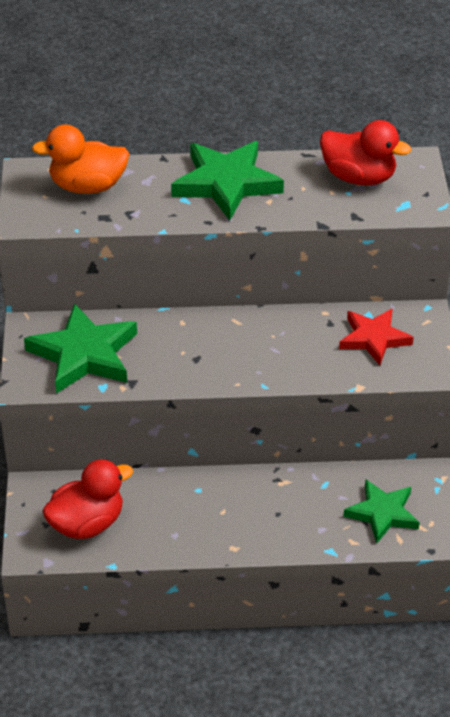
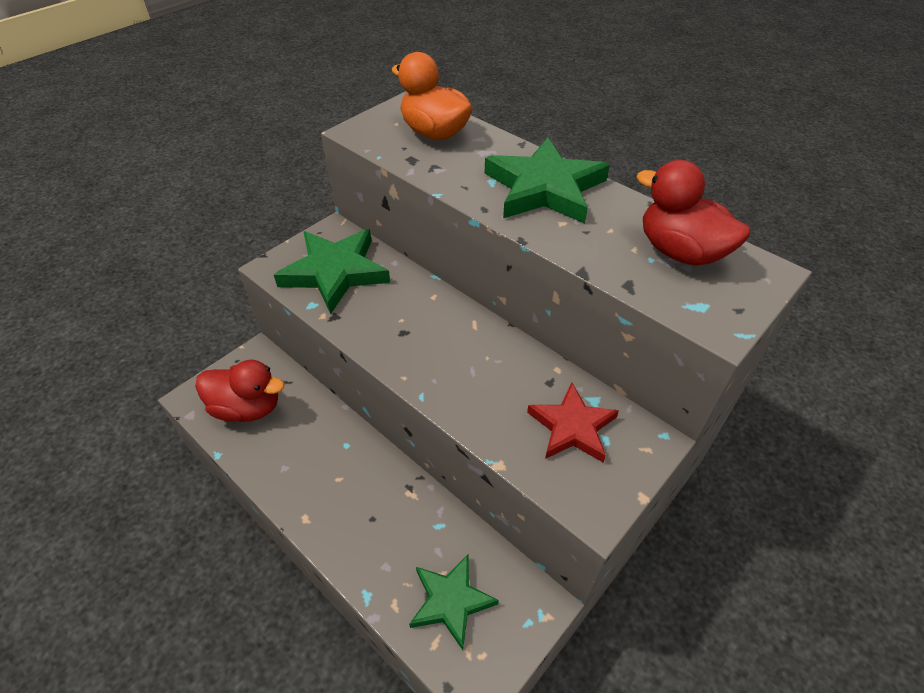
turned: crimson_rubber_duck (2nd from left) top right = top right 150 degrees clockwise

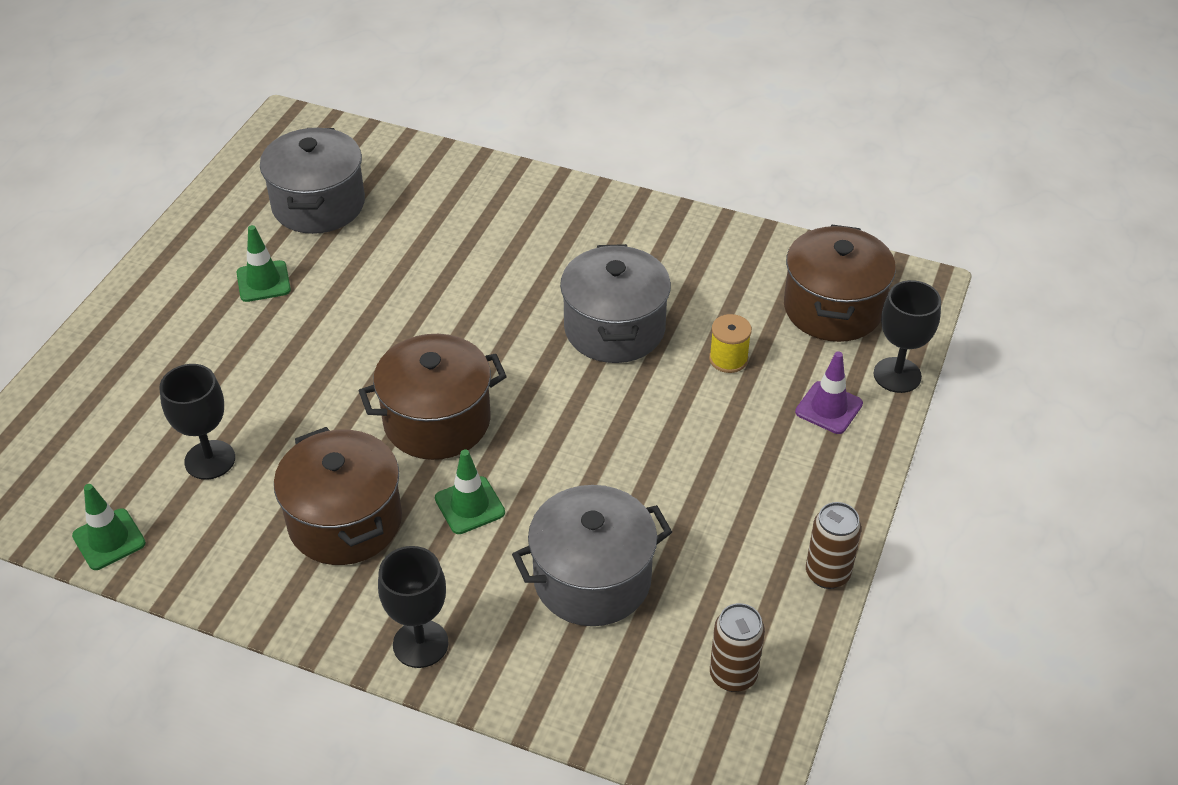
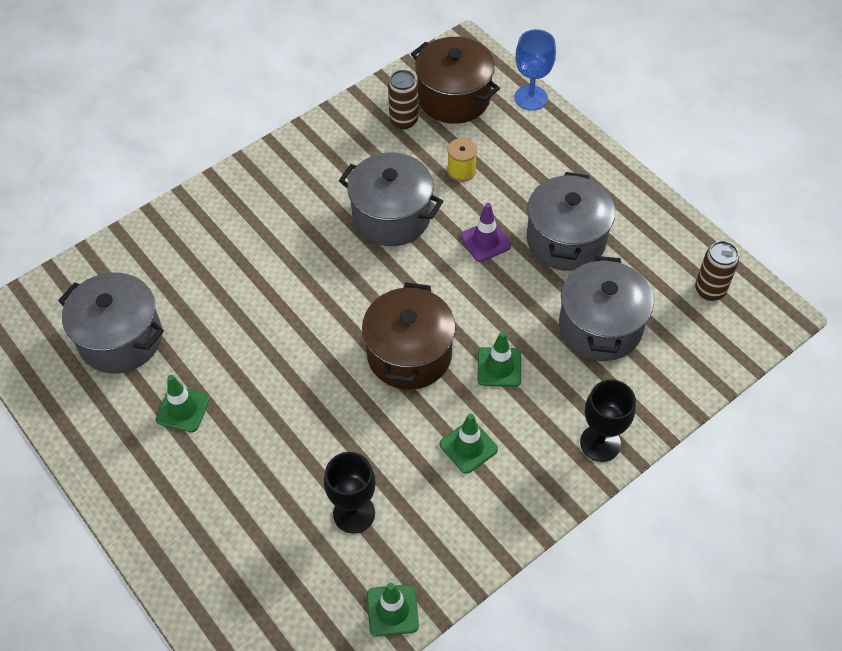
added: gray_cooking_pot (3rd from left) middle right
moved: purple_traffic_cone middle right to centre; brown_tin (2nd from left in the first image) bottom right to brown_tin (1st from left) top centre
replaced: brown_cooking_pot (1st from left) middle left to emerald_traffic_cone (3rd from left) bottom centre
recoloured: ebony_chalice (3rd from left) middle right to royal_blue_chalice top centre

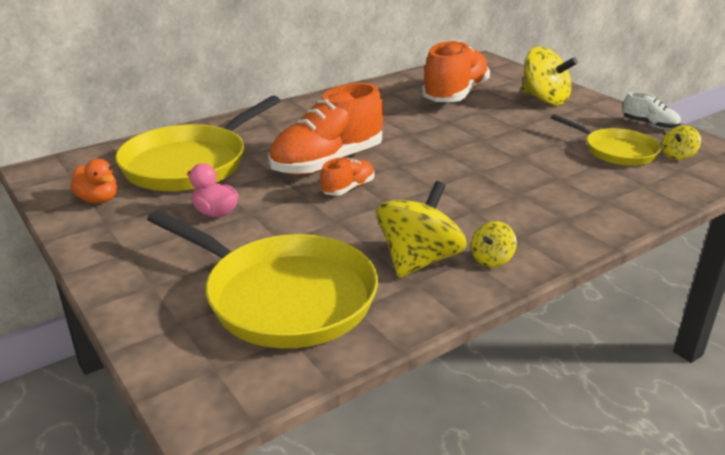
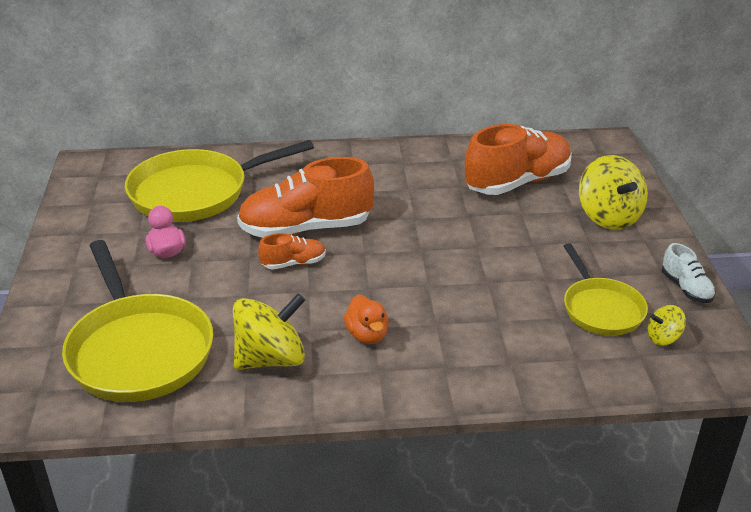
removed: golden_whirligig (2nd from left) middle right
moved: orange_rubber_duck middle left to centre

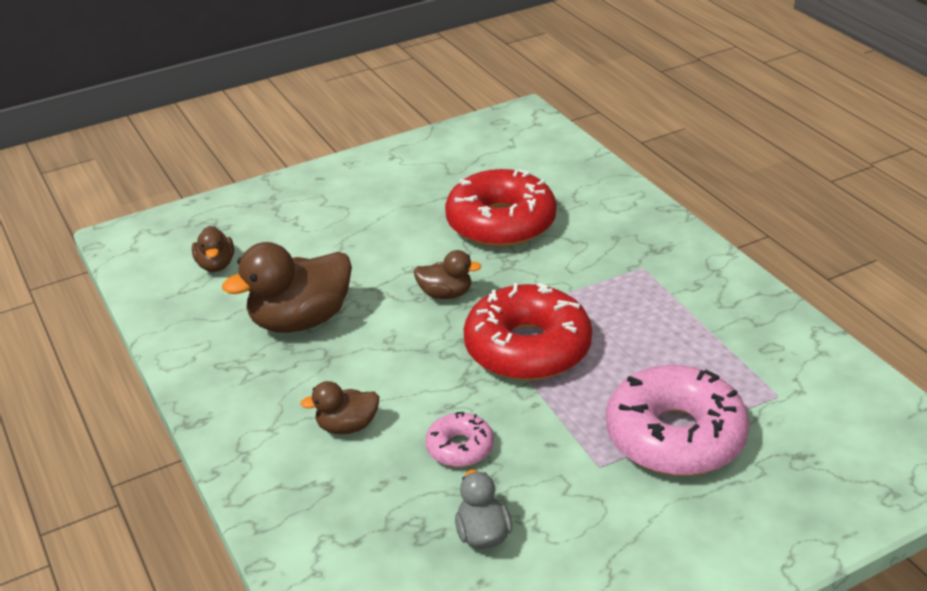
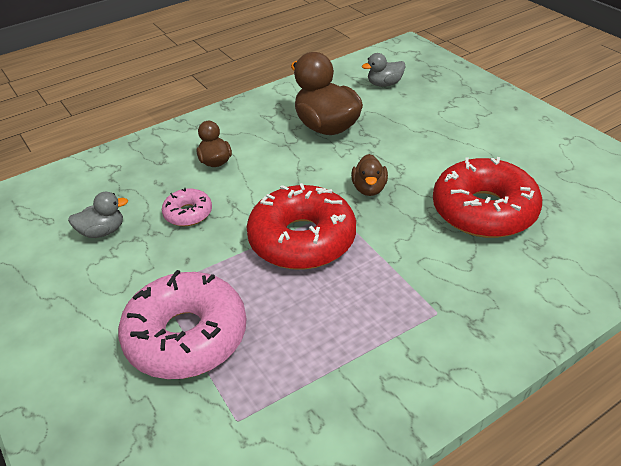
recoloured: brown_rubber_duck (1st from left) middle left to gray_rubber_duck (2nd from left) top centre

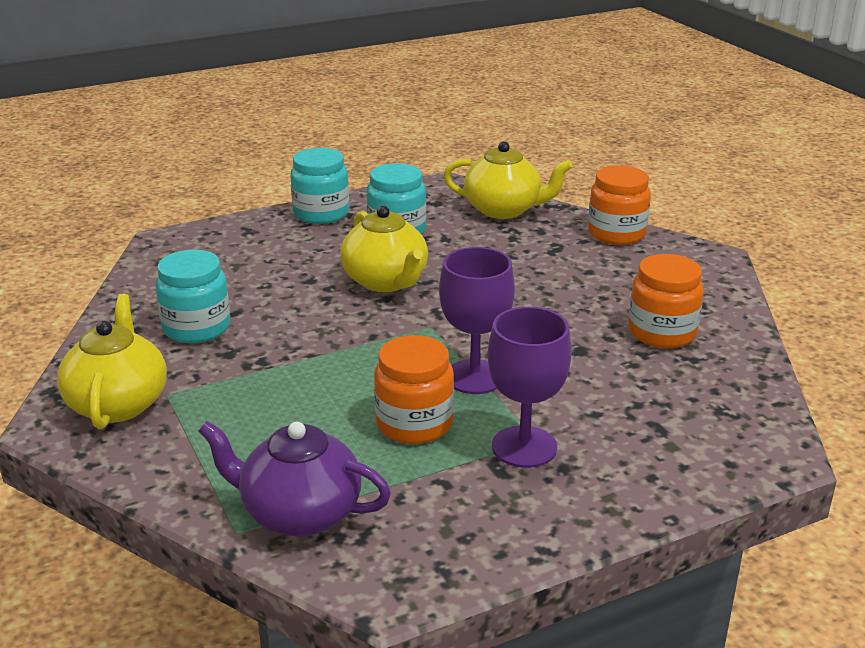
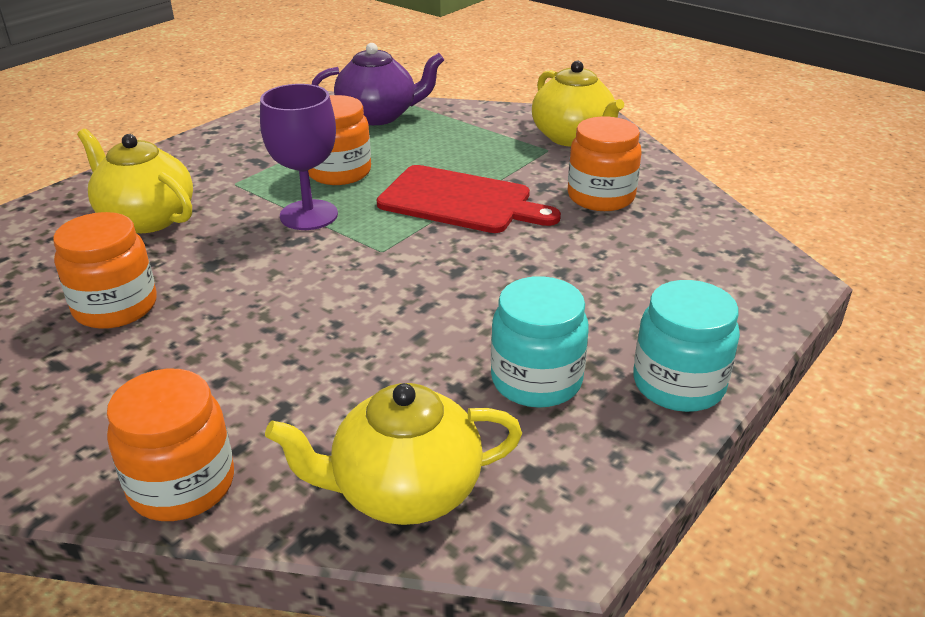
removed: purple_chalice (2nd from left) centre
added: crimson_cutting_board top centre
moved: golden_teapot (2nd from left in the first image) centre to golden_teapot (1st from left) top left
recoloured: turquoise_preserve_jar (1st from left) middle left to orange_preserve_jar (4th from left) top centre

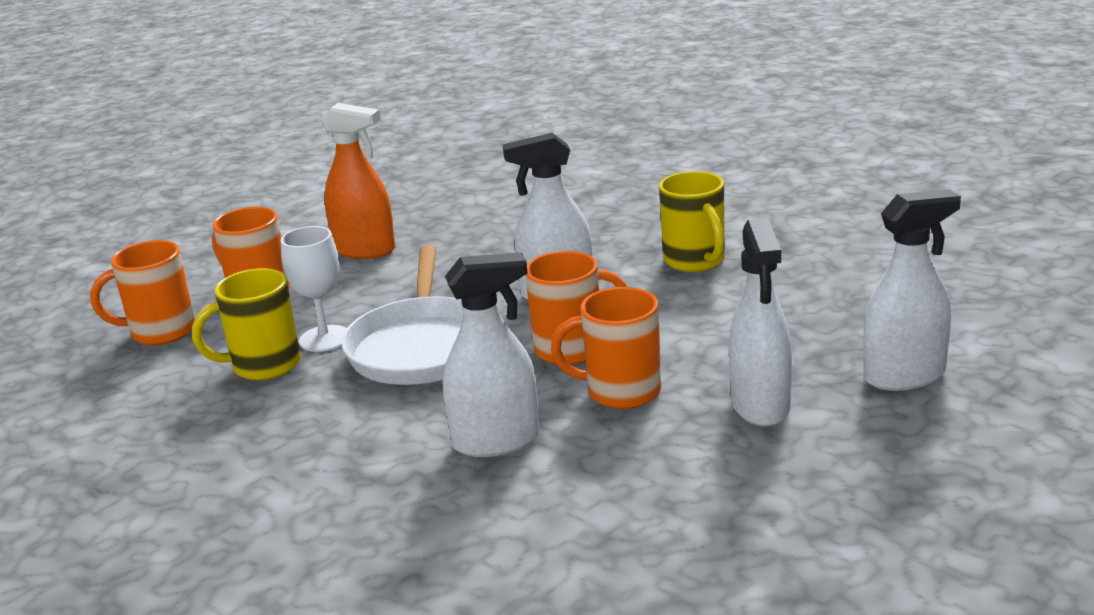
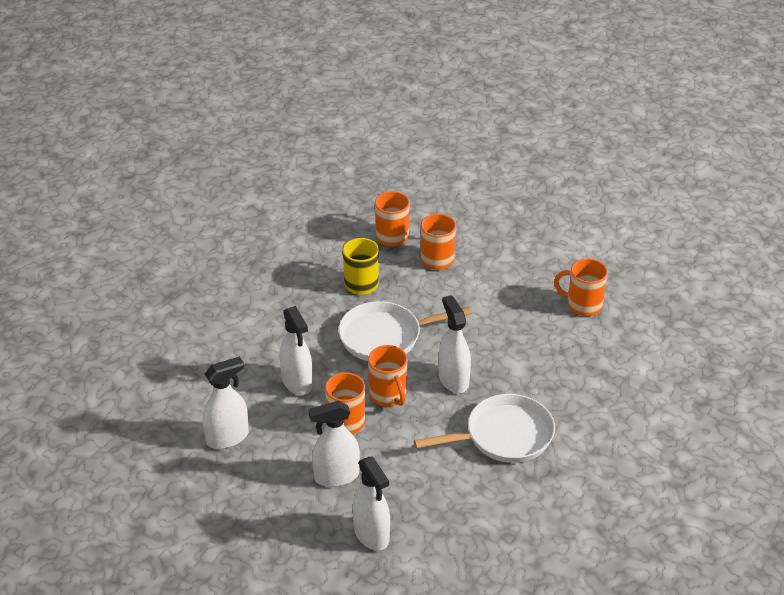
removed: orange_spray_bottle top left; snow-white_chalice middle left
added: orange_mug (5th from left) middle right; snow-white_spray_bottle (1st from left) bottom left
replaced: golden_mug (2nd from left) centre to snow-white_skillet (2nd from left) bottom centre

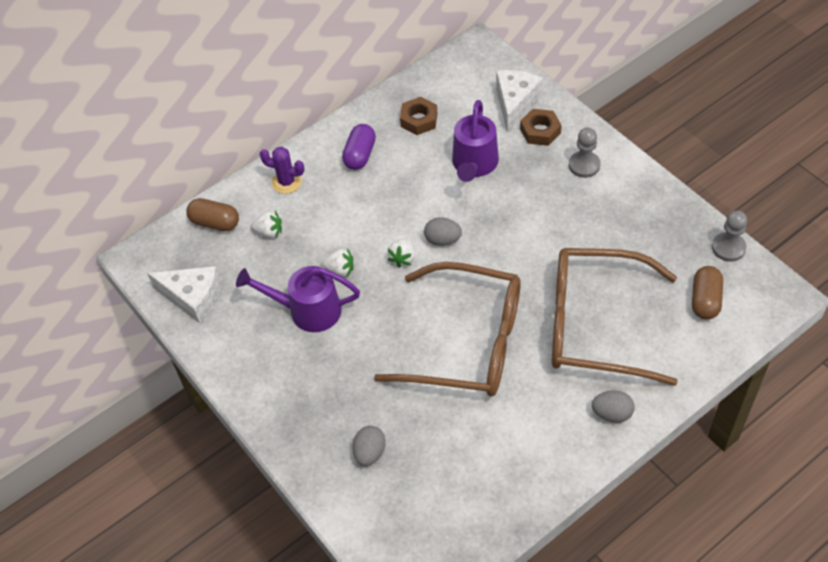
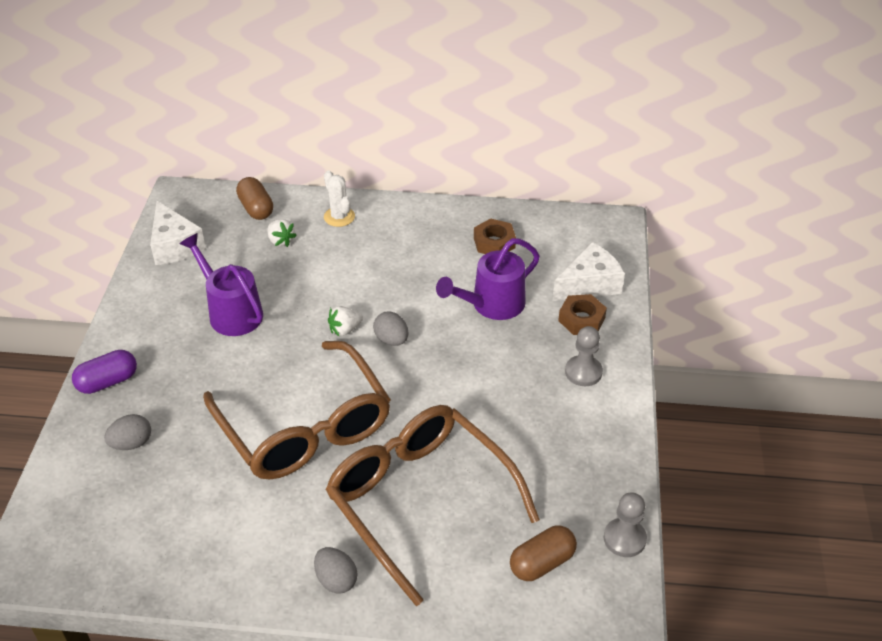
removed: snow-white_toy_strawberry (2nd from left) centre
moved: purple_capsule top centre to middle left
recoloured: purple_saguaro_cactus top centre to snow-white_saguaro_cactus top centre

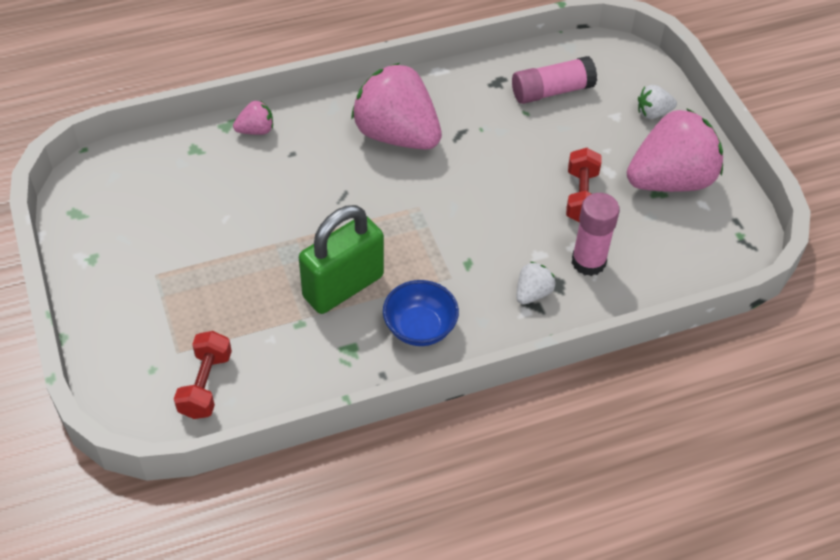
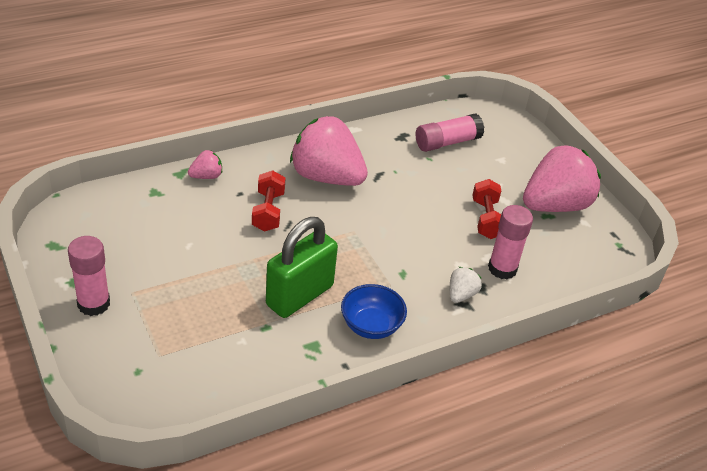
removed: snow-white_toy_strawberry (2nd from left) top right
added: rosy_glue (1st from left) middle left
moved: crimson_dumbbell (1st from left) bottom left to centre

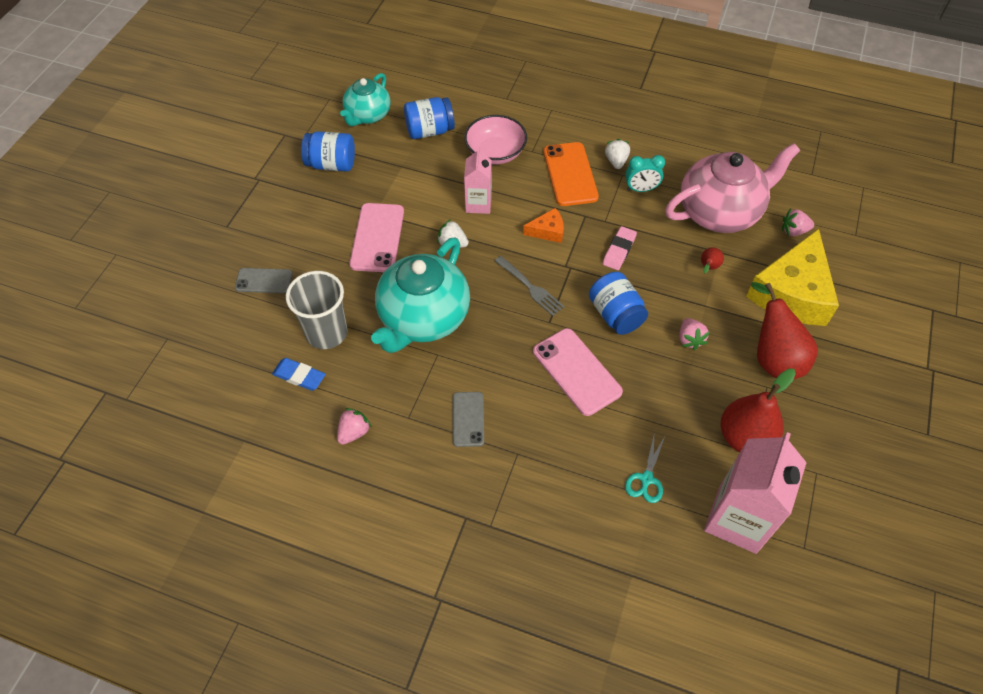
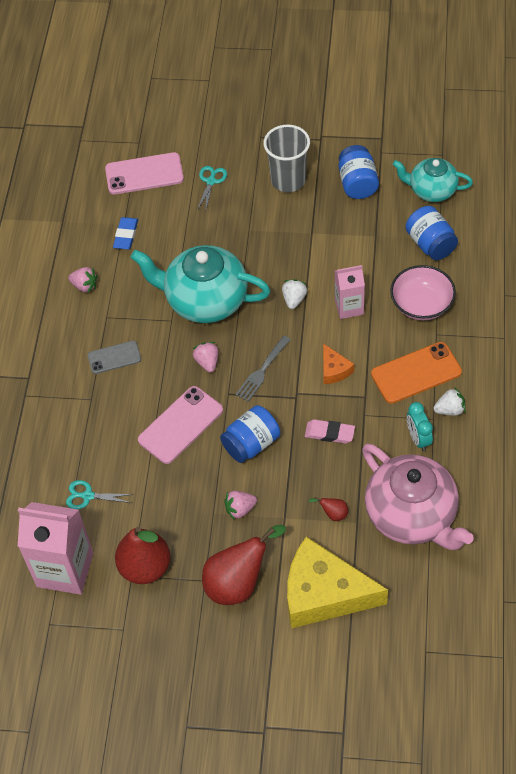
moved: rosy_smartphone (1st from left) centre to top left; rosy_toy_strawberry (3rd from left in the first image) top right to rosy_toy_strawberry (2nd from left) centre; gray_beaker middle left to top centre
replaced: gray_smartphone (1st from left) middle left to turquoise_shears (2nd from left) top centre

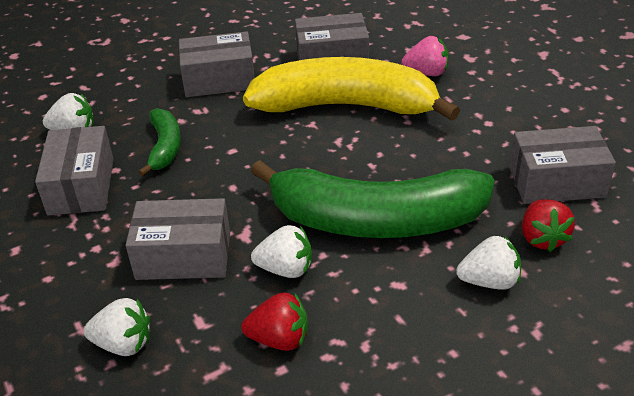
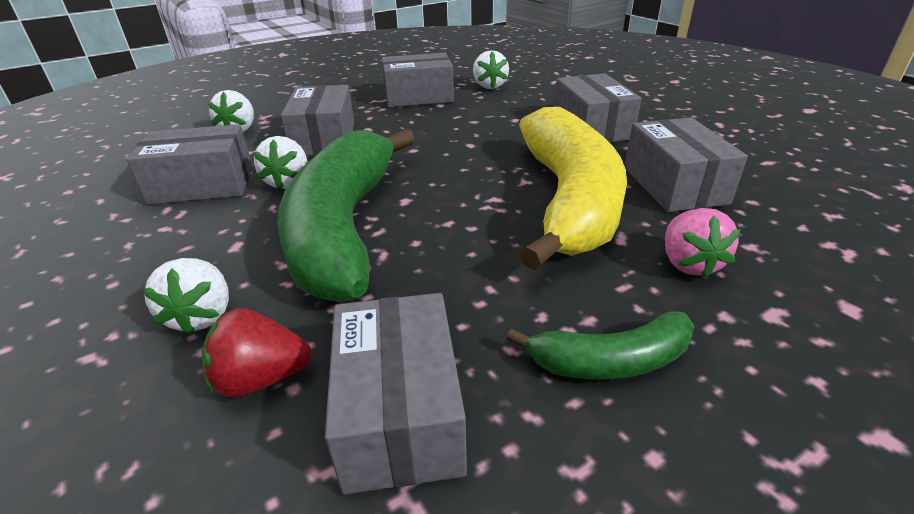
moved: emerald_banana_fruit (1st from left in the first image) middle left to emerald_banana_fruit (2nd from left) bottom centre
replaced: crimson_toy_strawberry (1st from left) bottom centre to gray_parcel (1st from left) top left

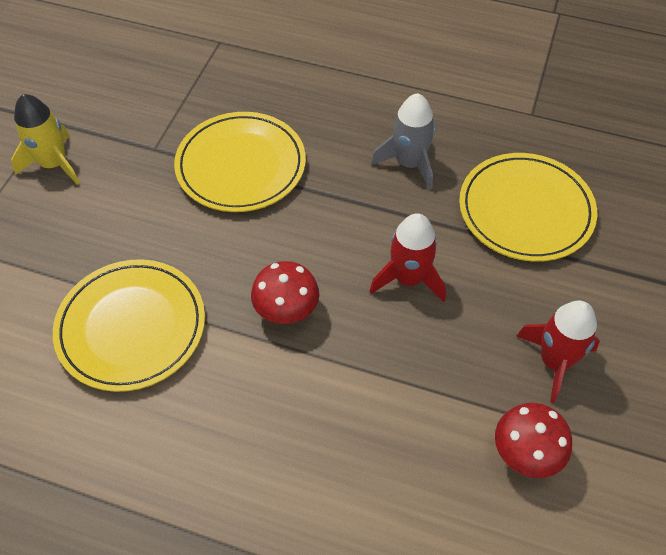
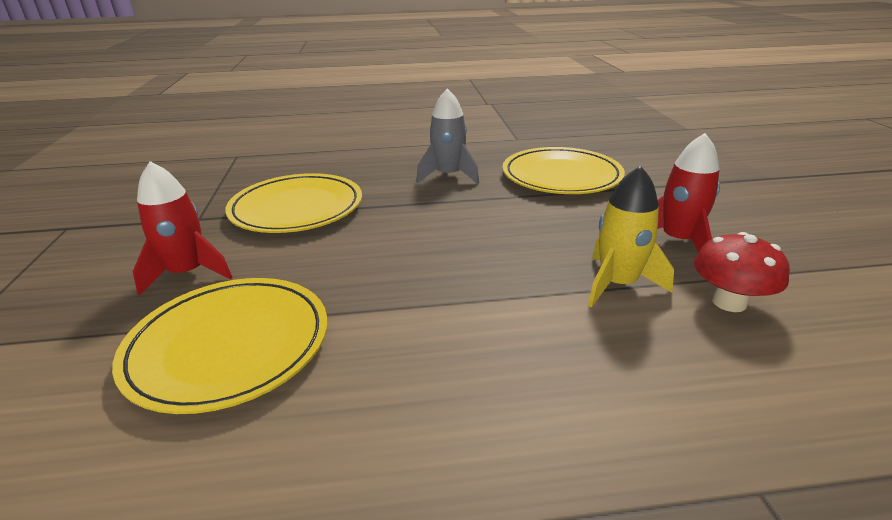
removed: crimson_mushroom (1st from left) centre
moved: golden_spaceship top left to middle right; crimson_spaceship (1st from left) centre to middle left

